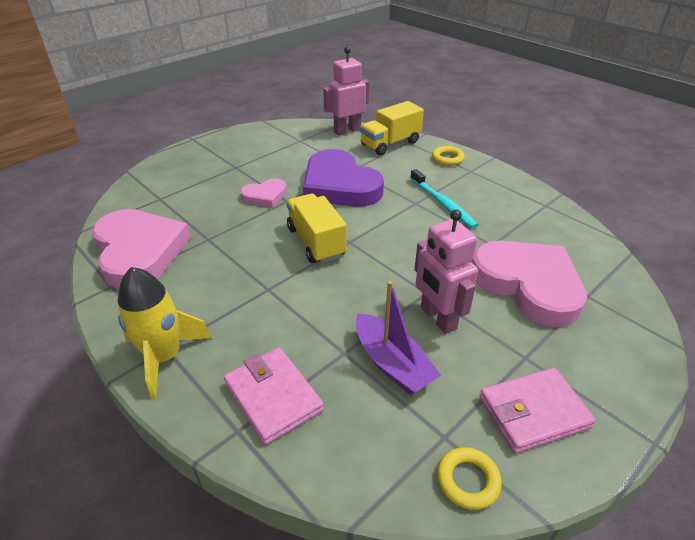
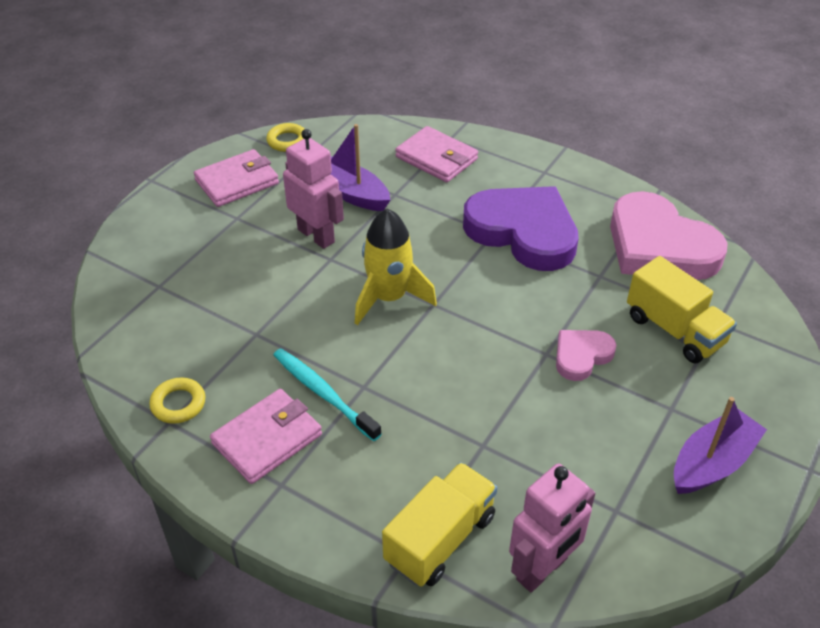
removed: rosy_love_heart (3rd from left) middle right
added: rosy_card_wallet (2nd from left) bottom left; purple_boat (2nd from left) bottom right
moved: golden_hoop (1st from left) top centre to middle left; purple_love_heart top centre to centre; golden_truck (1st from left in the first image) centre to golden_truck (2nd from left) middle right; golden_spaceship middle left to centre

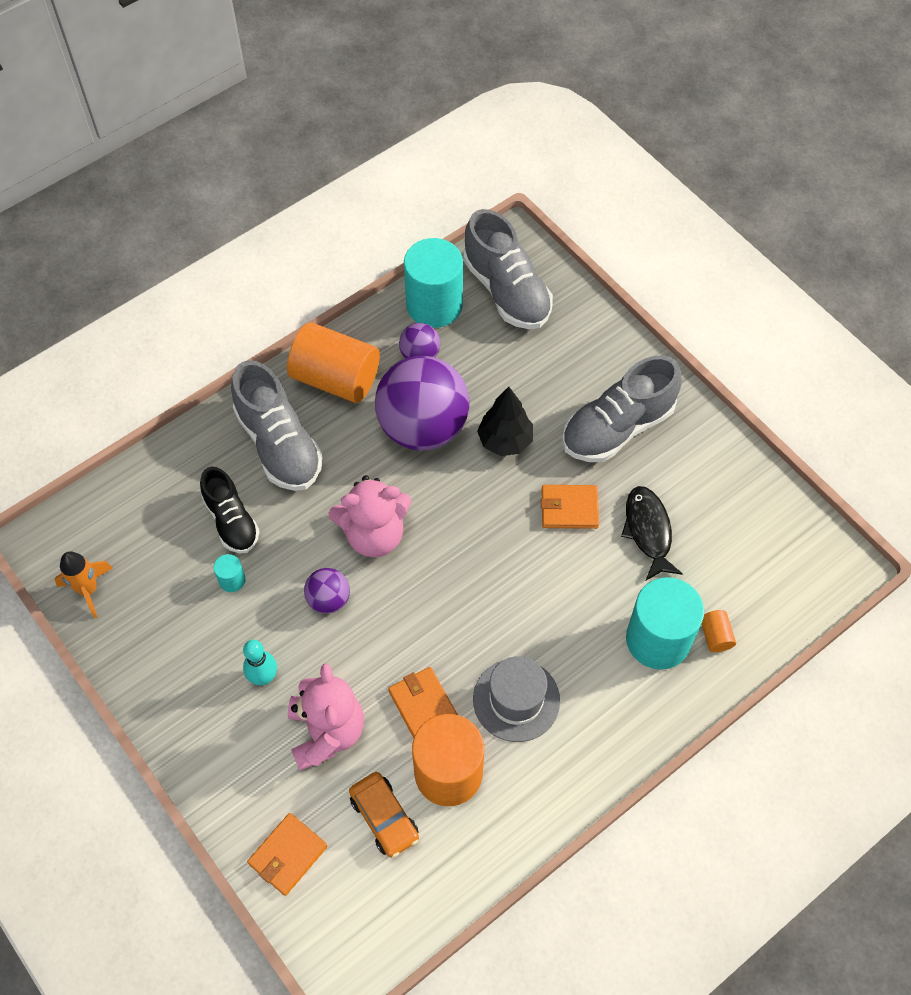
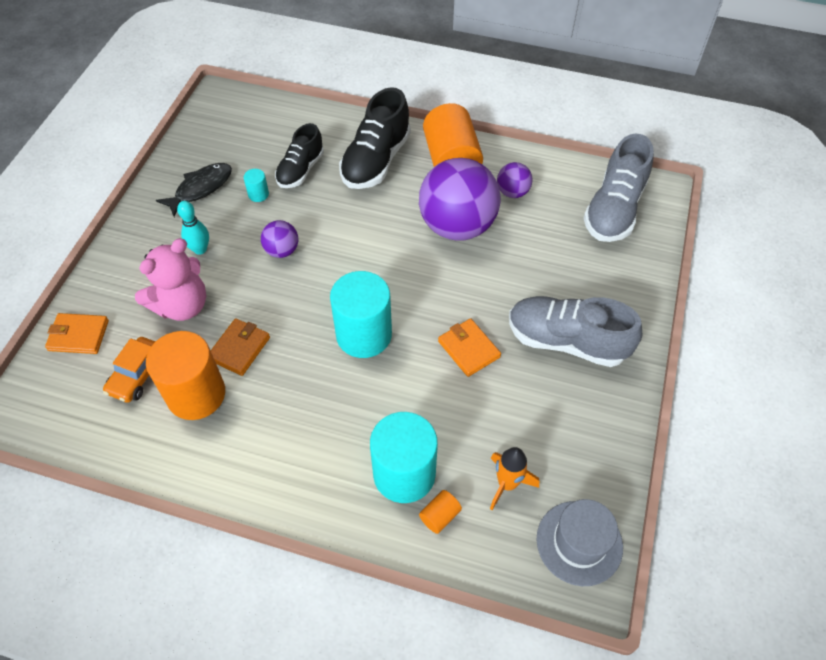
removed: ebony_tree centre; rosy_stuffed_bear (2nd from left) centre
moved: turquoise_solid_cylinder (2nd from left) top centre to centre; ebony_toy_fish middle right to top left; orange_spaceship middle left to bottom centre; gray_hat bottom centre to bottom right
recoloured: gray_lace-up_shoe (1st from left) middle left to ebony_lace-up_shoe (2nd from left) top centre

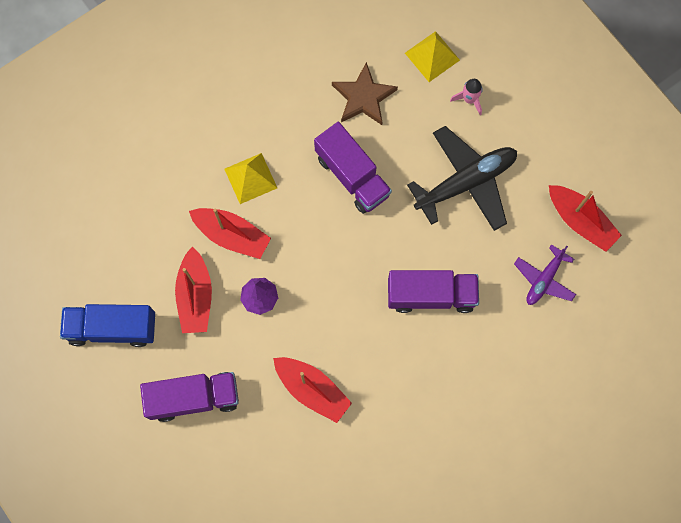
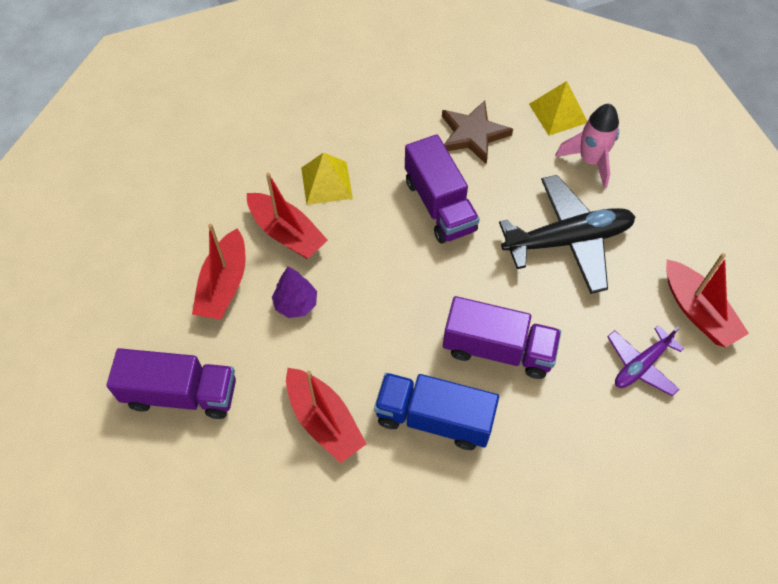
moved: royal_blue_truck middle left to bottom centre
resized: rosy_spaceship top right = top right x1.57

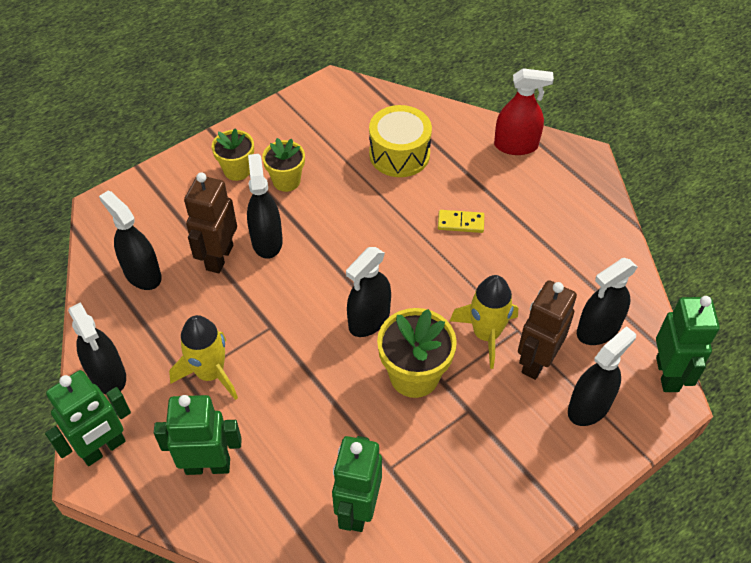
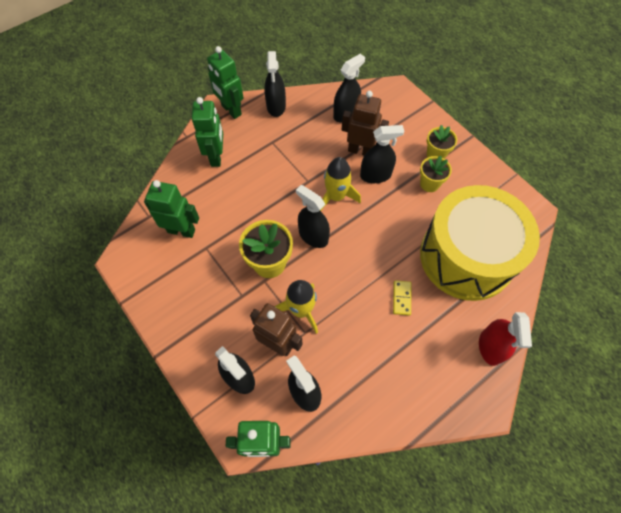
moved: golden_spaceship (1st from left in the first image) middle left to golden_spaceship (2nd from left) centre
turned: ebony_spray_bottle (1st from left in the first image) middle left = top centre 60 degrees counterclockwise
resized: golden_drum top centre = middle right x1.96

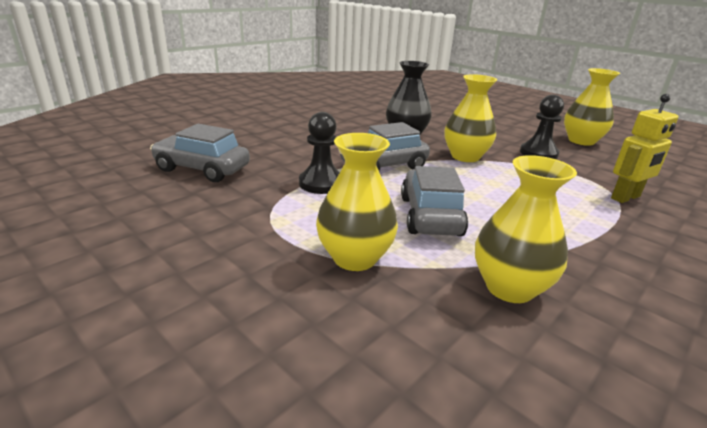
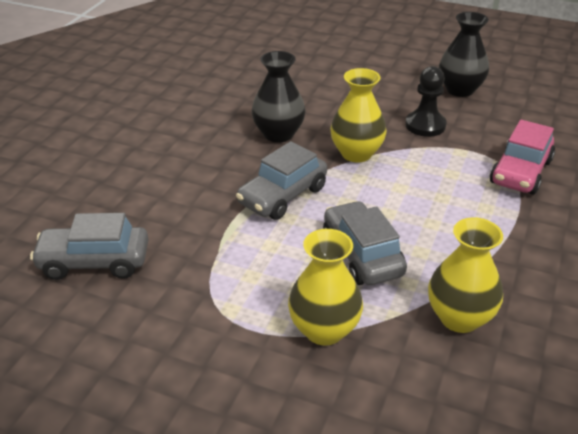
removed: ebony_game_pawn (1st from left) centre
replaced: golden_robot middle right to rosy_car middle right
recoloured: golden_vase (4th from left) top right to ebony_vase (2nd from left) top right

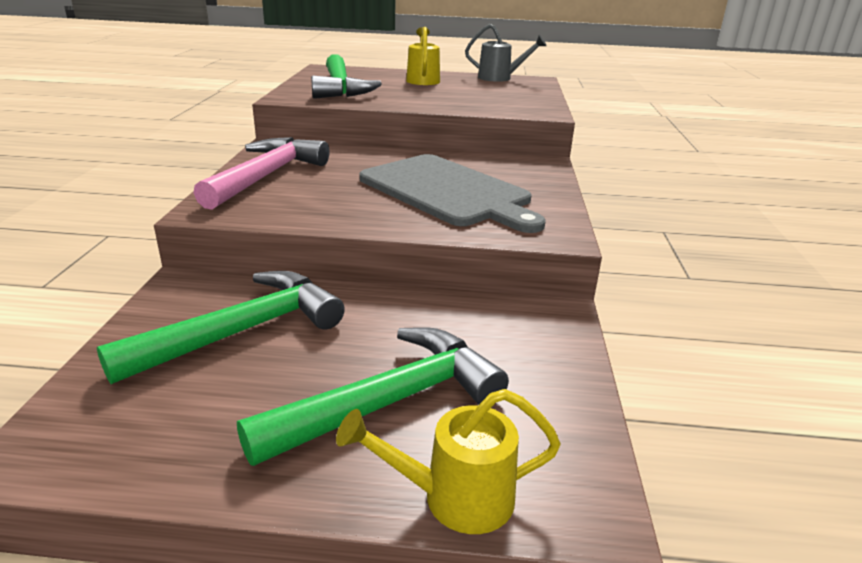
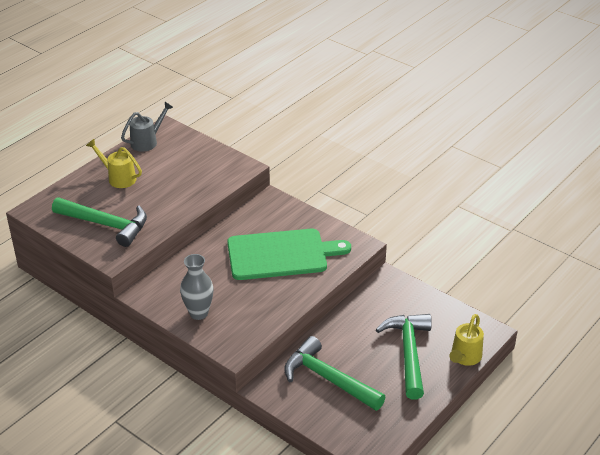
replaced: rosy_hammer top left to gray_vase middle left
recoloured: gray_cutting_board centre to emerald_cutting_board centre
turned: emerald_hammer (1st from left in the first image) middle left = bottom centre 45 degrees counterclockwise

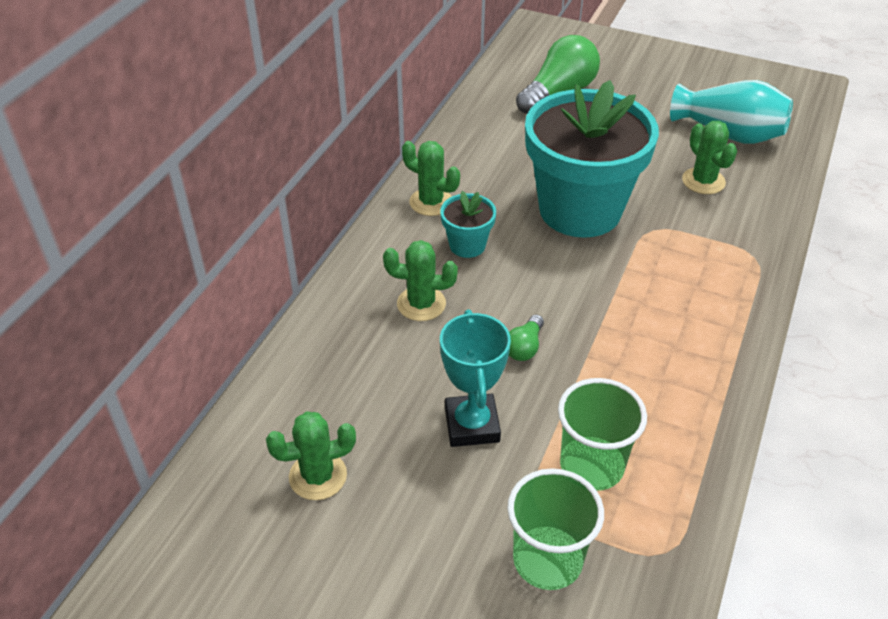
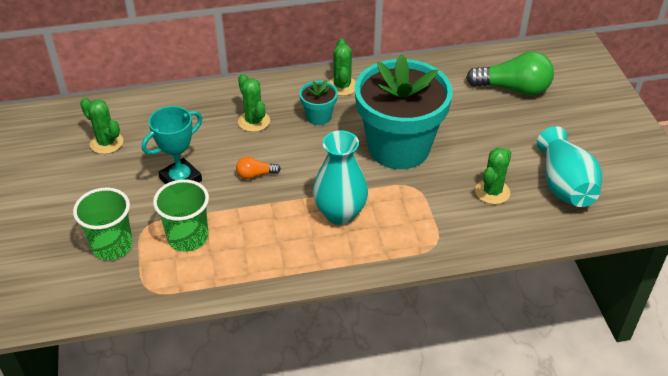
added: turquoise_vase (1st from left) centre
recoloured: emerald_lightbulb (1st from left) centre to orange_lightbulb centre

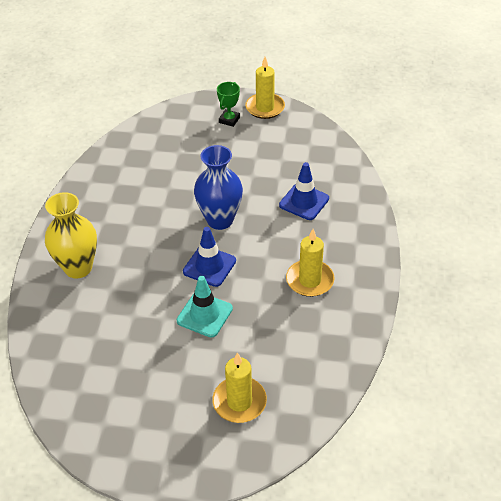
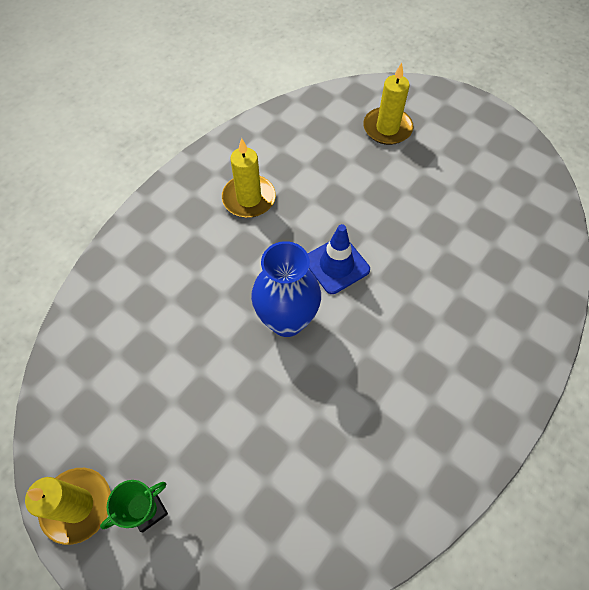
removed: royal_blue_traffic_cone (2nd from left) centre; golden_vase middle left; turquoise_traffic_cone centre

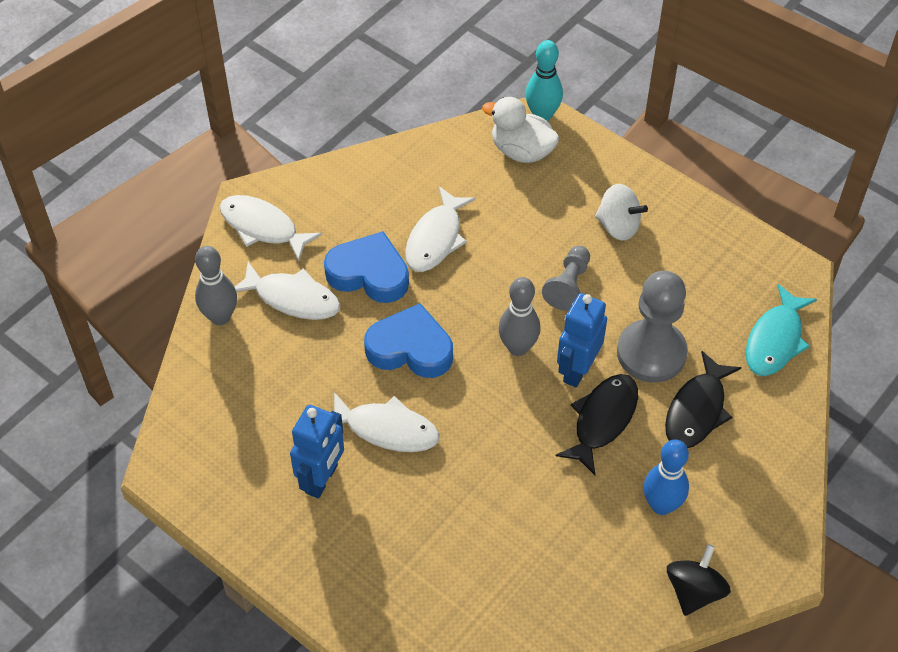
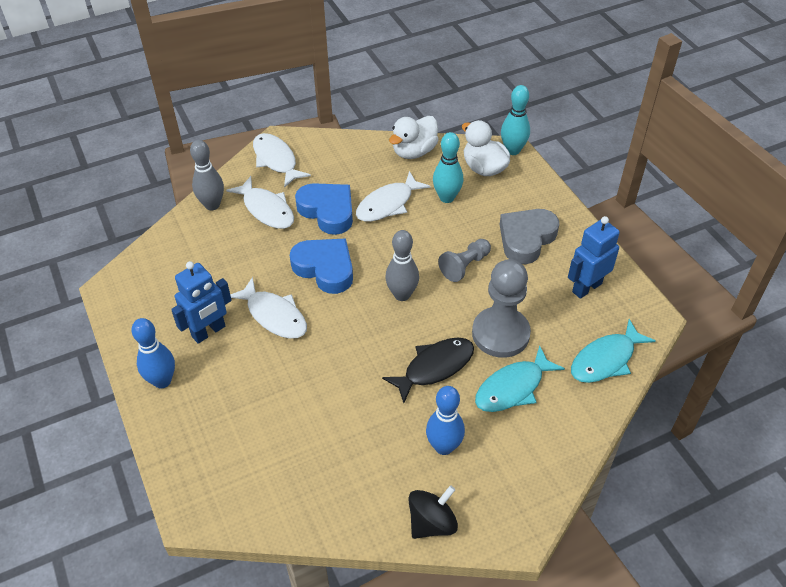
added: snow-white_rubber_duck (1st from left) top centre; turquoise_skittle (1st from left) top centre; royal_blue_skittle (1st from left) middle left
moved: royal_blue_robot (2nd from left) centre to middle right
replaced: snow-white_whirligig top right to gray_love_heart middle right
recoloured: ebony_toy_fish (2nd from left) middle right to turquoise_toy_fish (1st from left) centre

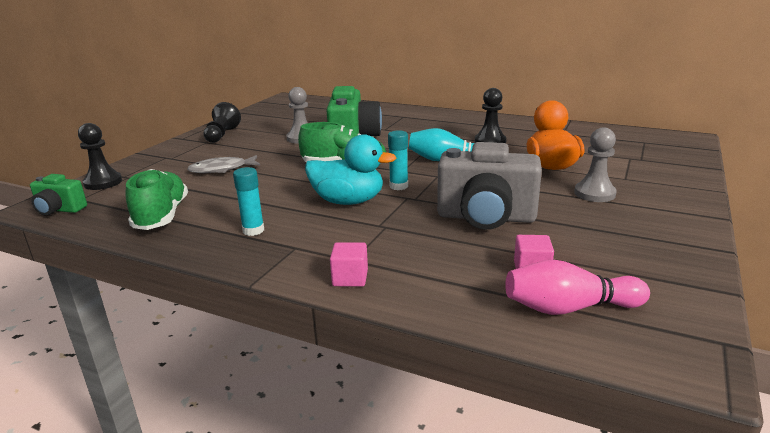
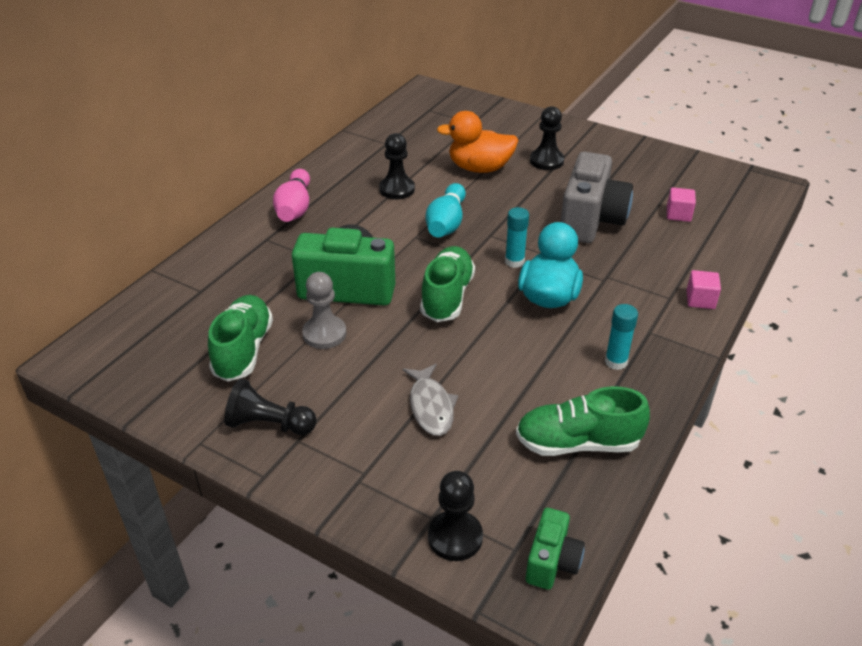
added: emerald_lace-up_shoe (1st from left) middle left
moved: rosy_skittle middle right to top centre
recoloured: gray_game_pawn (2nd from left) middle right to ebony_game_pawn (4th from left) top centre

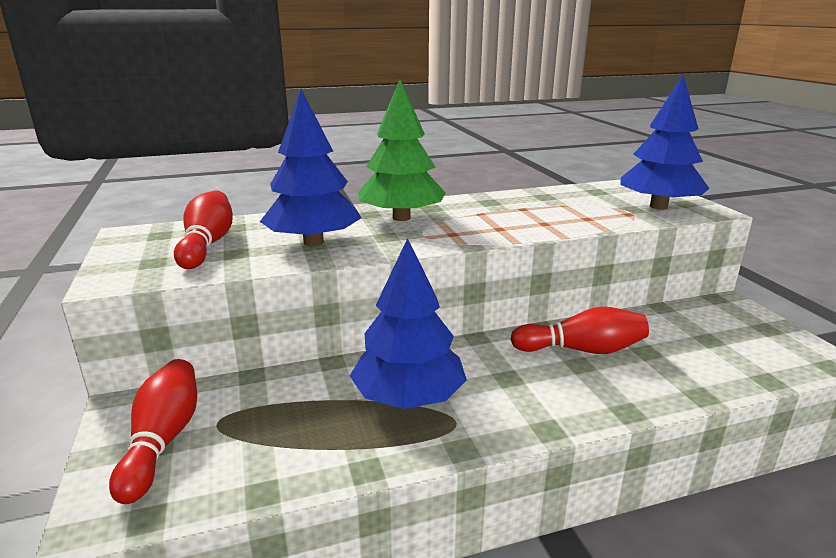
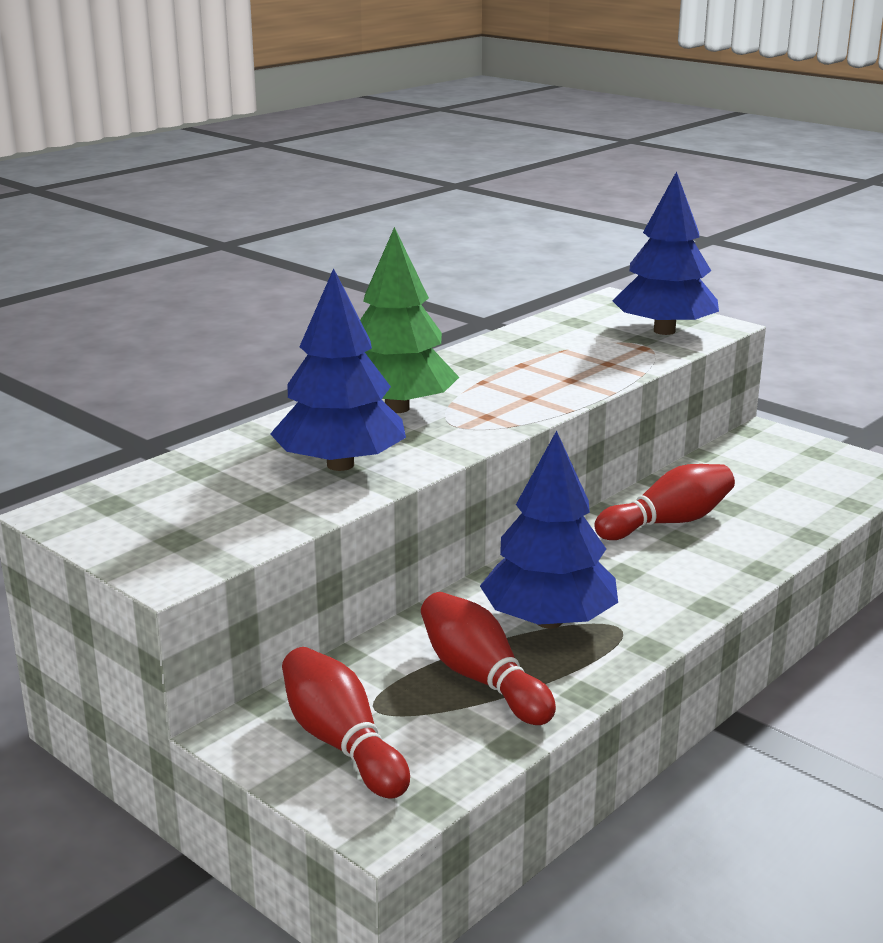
moved: crimson_skittle (2nd from left) middle left to bottom centre

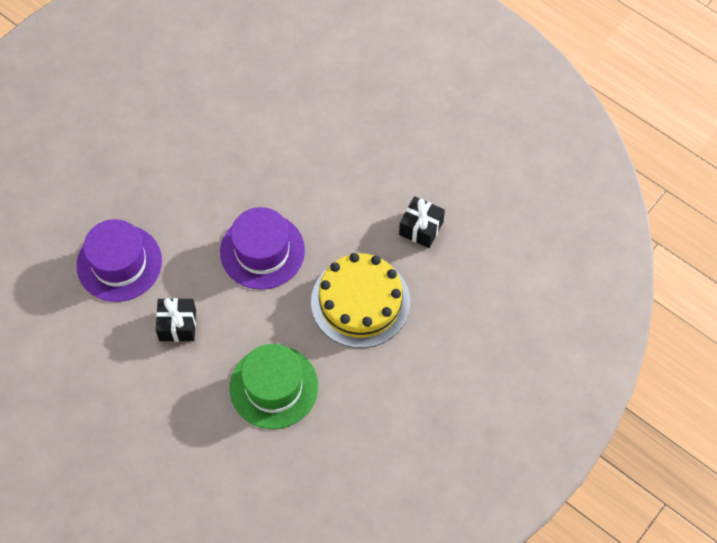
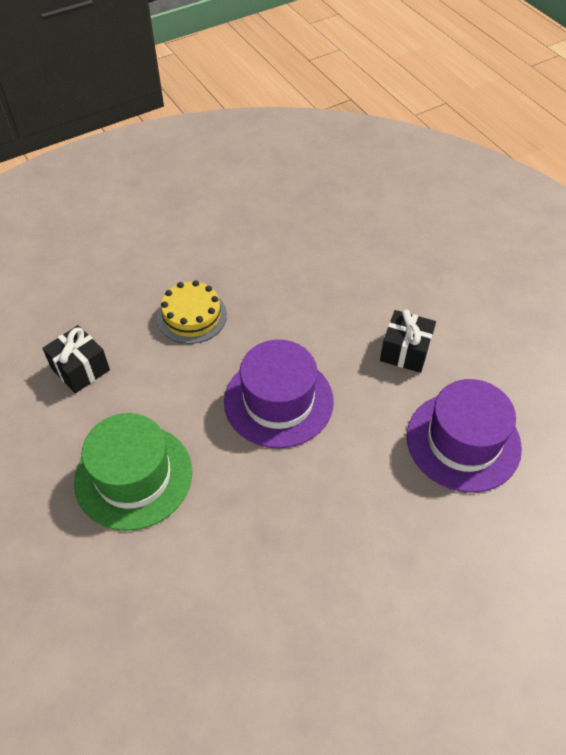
moved: emerald_hat bottom centre to middle left
resized: golden_gateau centre = centre x0.60

